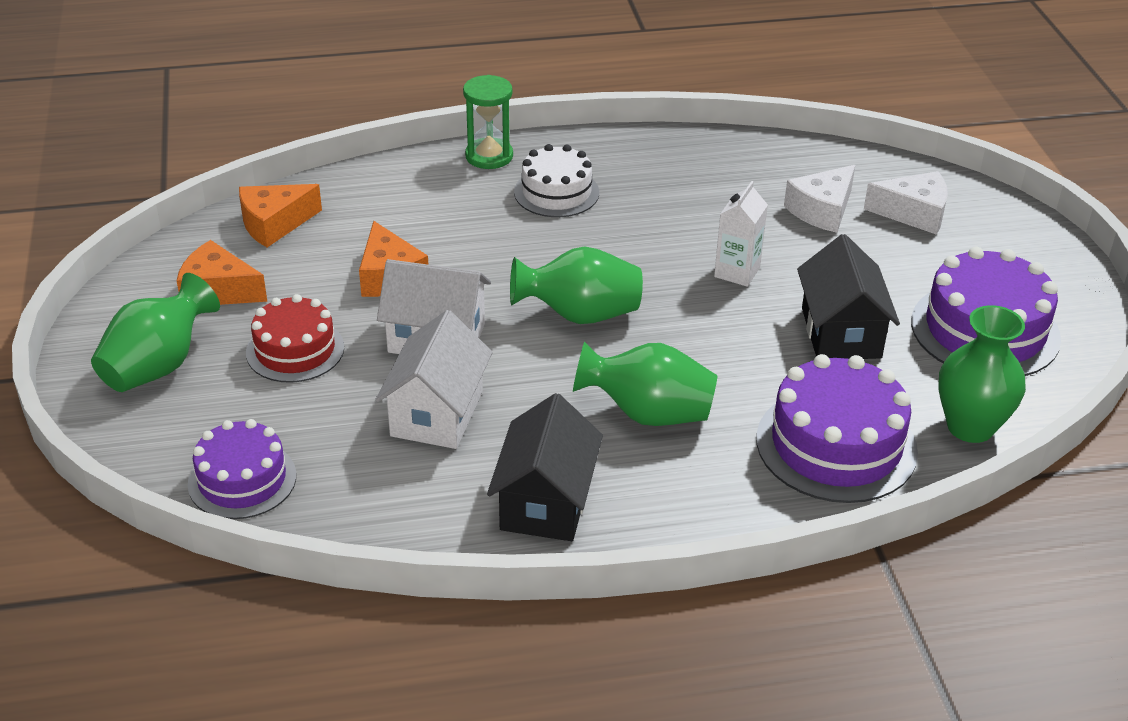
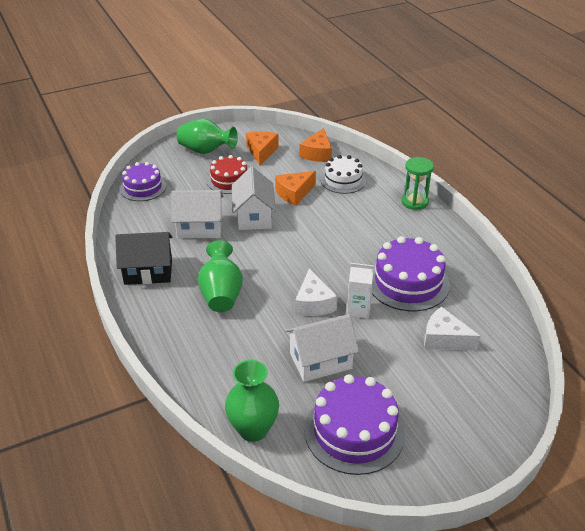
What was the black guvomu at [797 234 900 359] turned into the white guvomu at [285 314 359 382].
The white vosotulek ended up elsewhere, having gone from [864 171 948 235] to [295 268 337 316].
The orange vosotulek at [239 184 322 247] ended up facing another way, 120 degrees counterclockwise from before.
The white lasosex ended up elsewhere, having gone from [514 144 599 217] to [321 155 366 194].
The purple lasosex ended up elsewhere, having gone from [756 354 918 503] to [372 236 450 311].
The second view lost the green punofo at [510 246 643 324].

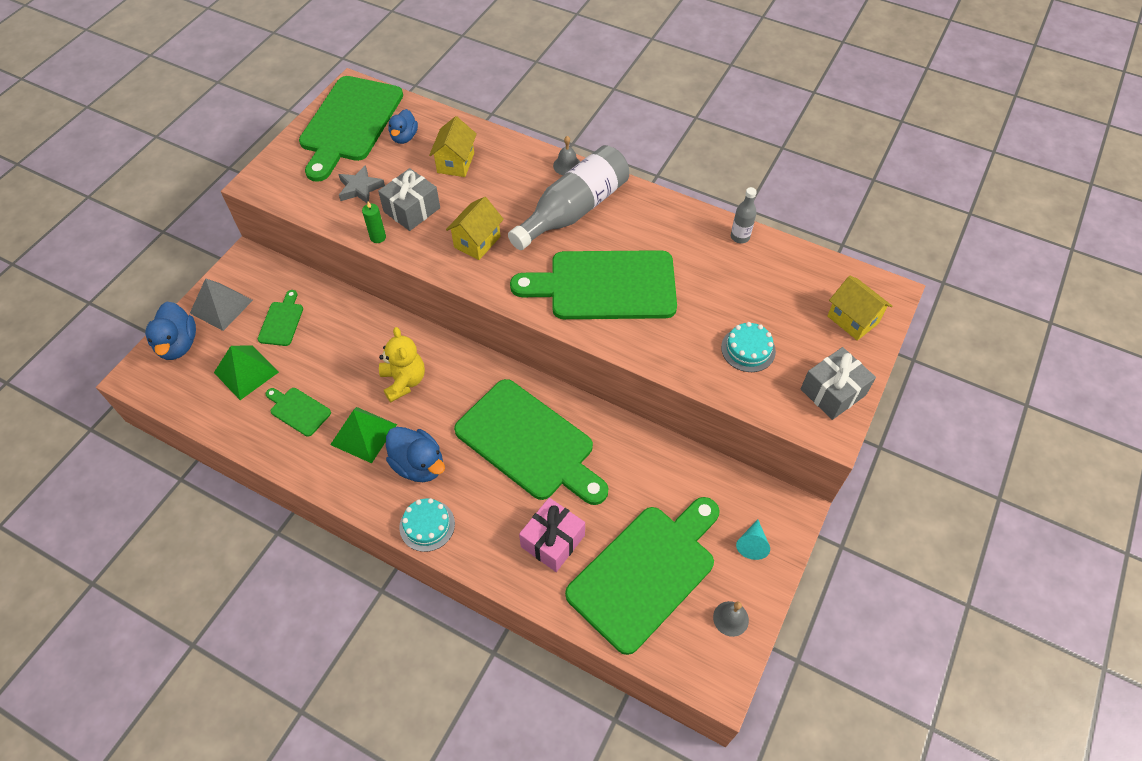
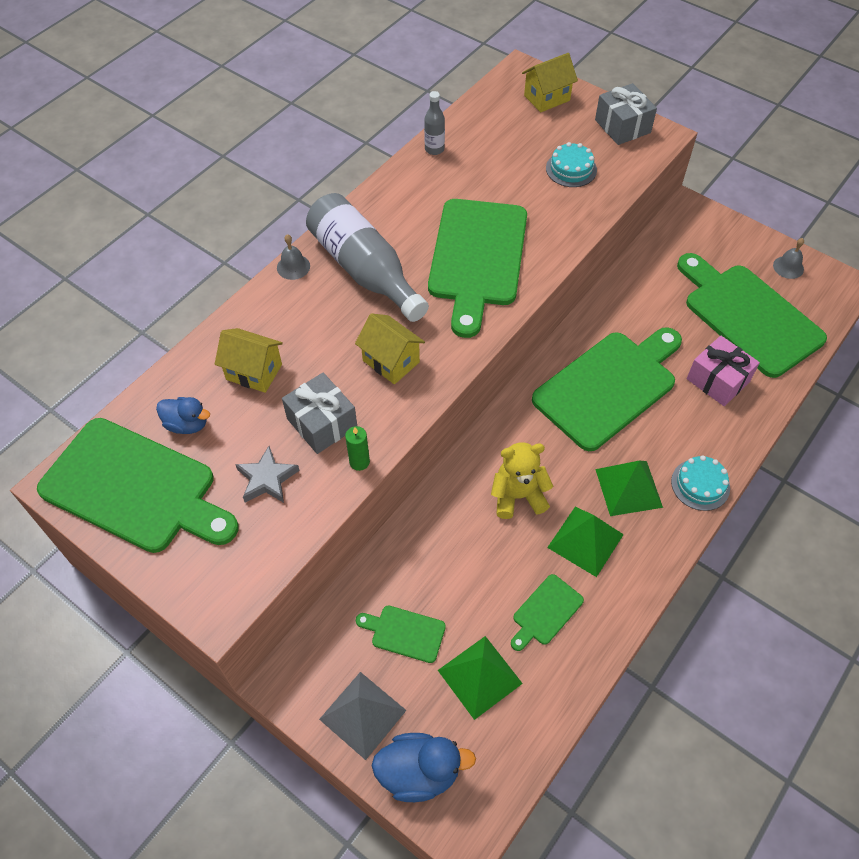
Where the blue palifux stood at [386 427 445 482], the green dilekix came to stand at [595 461 663 516].
The second view lost the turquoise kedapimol at [736 520 770 560].

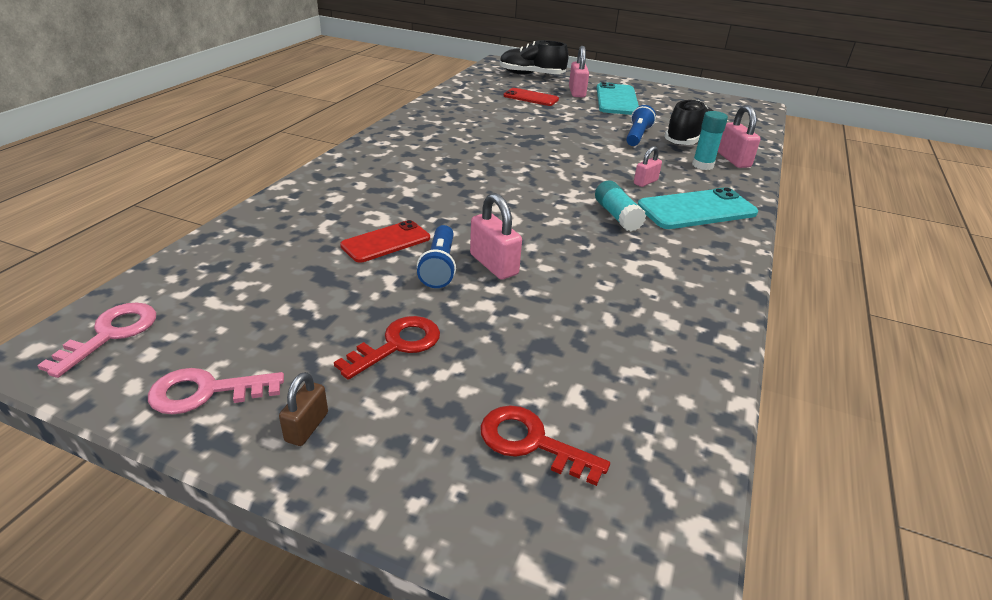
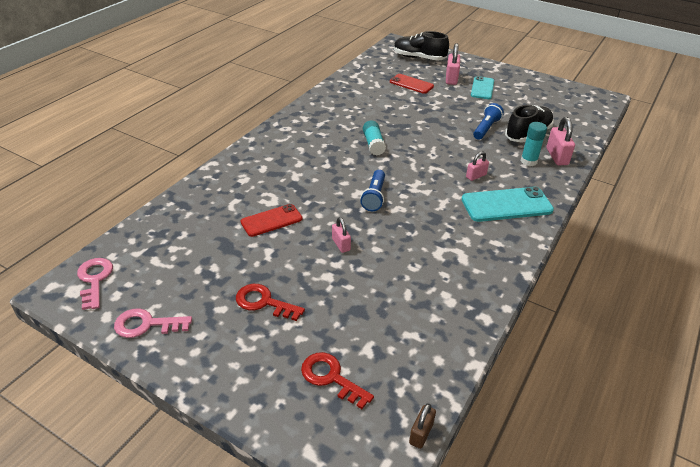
The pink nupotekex at [37 303 156 378] ended up facing another way, 45 degrees counterclockwise from before.
The red nupotekex at [334 316 440 380] ended up facing another way, 120 degrees counterclockwise from before.
The size of the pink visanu at [470 193 522 279] changed by a factor of 0.63.
The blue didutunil ended up elsewhere, having gone from [417 225 456 288] to [360 170 385 211].
The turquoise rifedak ended up elsewhere, having gone from [595 180 646 232] to [363 120 386 156].
The brown visanu ended up elsewhere, having gone from [279 372 328 446] to [409 403 436 449].
The size of the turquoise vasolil at [597 82 639 115] changed by a factor of 0.65.

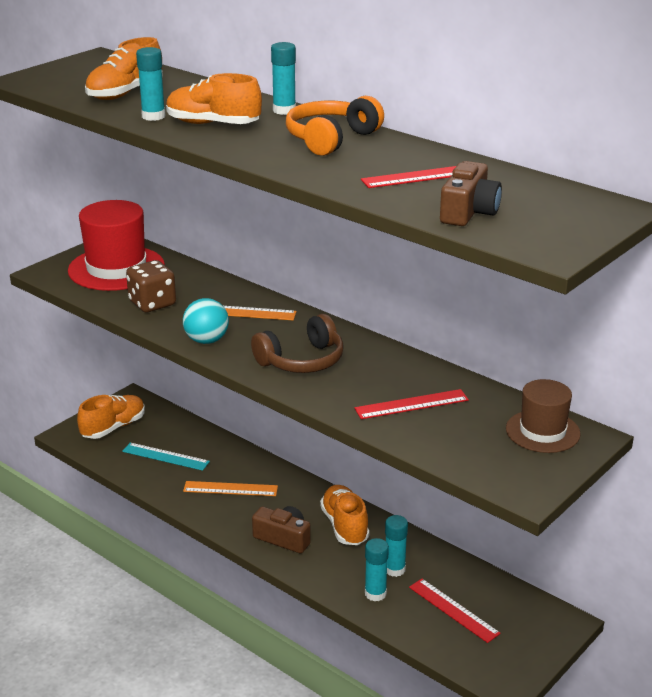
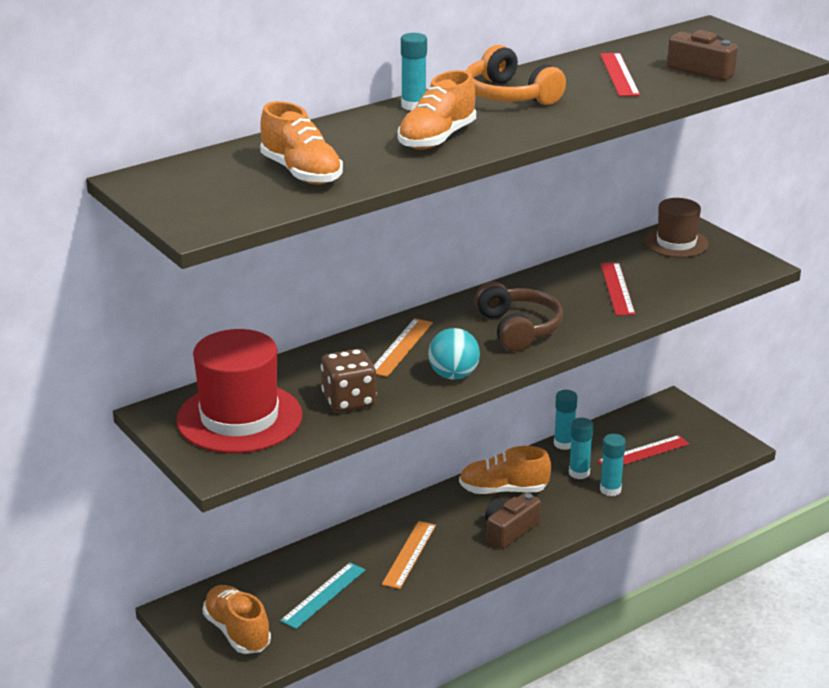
The turquoise rifedak ended up elsewhere, having gone from [136 47 165 121] to [554 390 577 450].

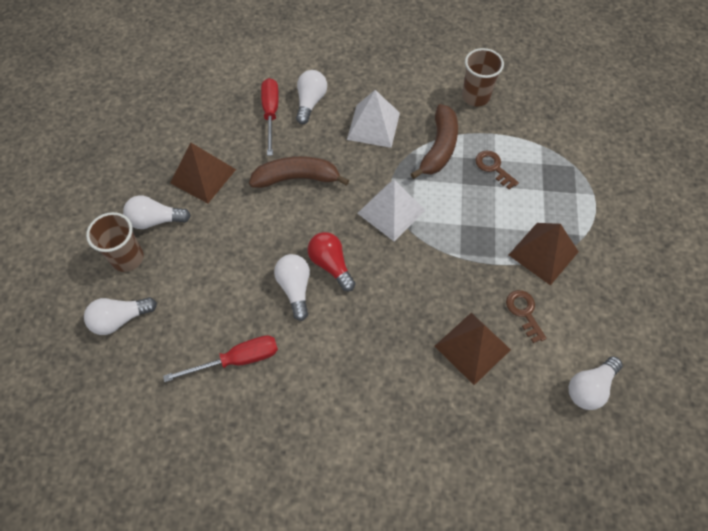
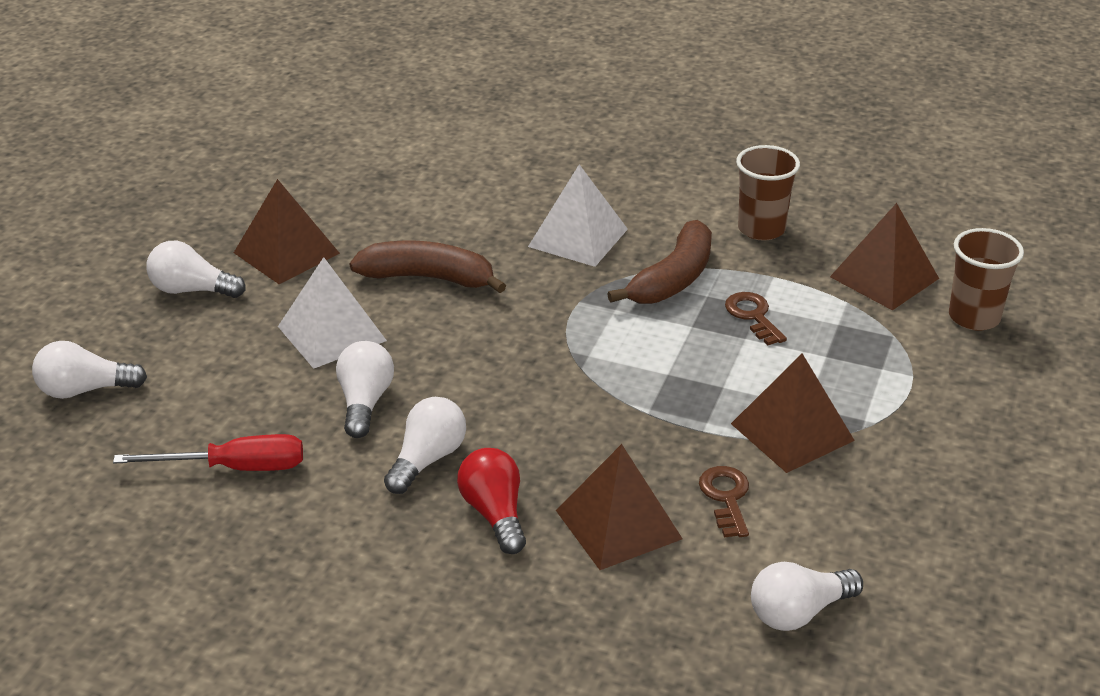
The white dilekix ended up elsewhere, having gone from [357 180 425 241] to [278 257 387 369].
The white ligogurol ended up elsewhere, having gone from [296 70 327 124] to [384 397 466 494].
The red ligogurol ended up elsewhere, having gone from [308 232 355 292] to [457 448 526 554].
The second view gained the brown dilekix at [830 203 939 310].
The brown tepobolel ended up elsewhere, having gone from [86 212 144 272] to [949 228 1024 331].
The second view lost the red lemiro at [261 78 279 156].

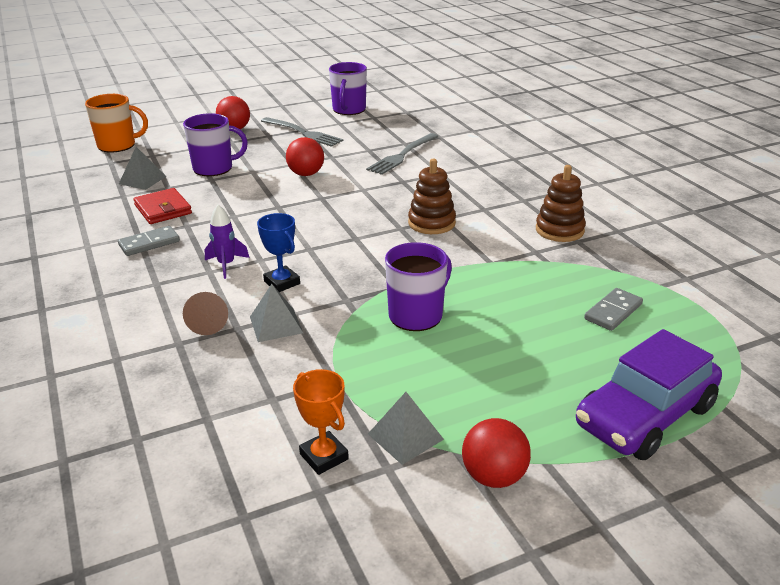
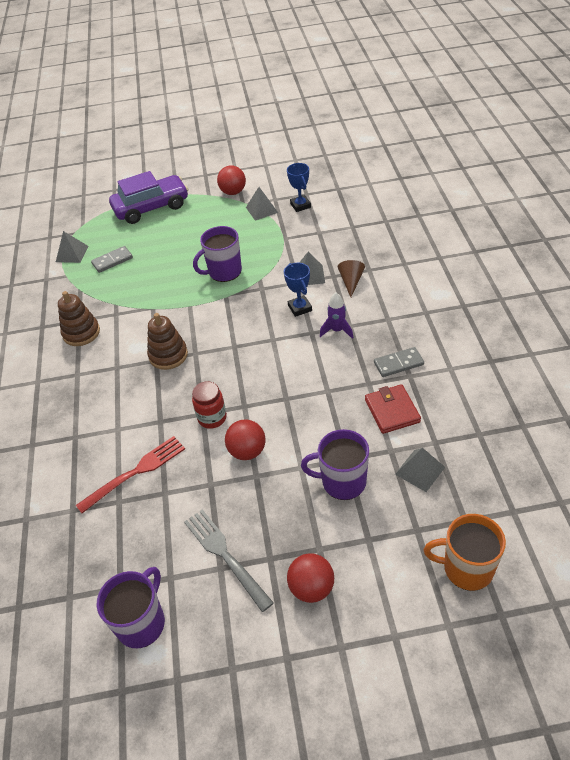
The second view gained the grey dilekix at [56 231 88 263].
What was the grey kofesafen at [366 133 439 175] turned into the red kofesafen at [76 436 185 513].
The second view gained the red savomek at [192 381 227 429].
What was the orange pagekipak at [293 369 349 475] turned into the blue pagekipak at [287 163 311 212].

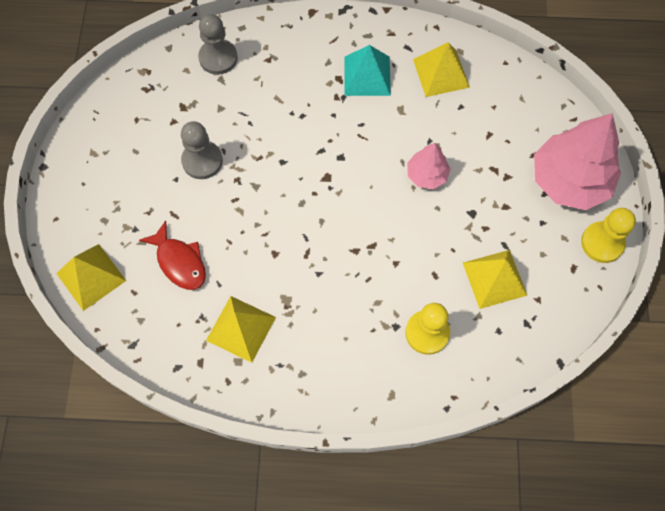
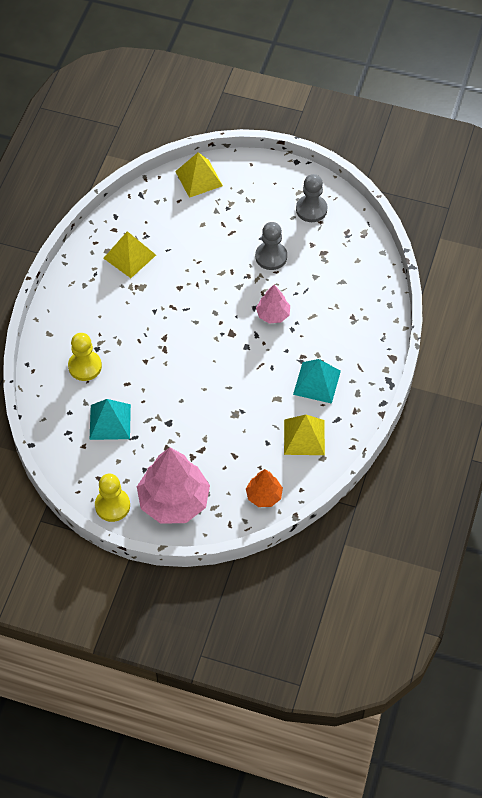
What was the yellow dilekix at [463 250 528 309] turned into the turquoise dilekix at [90 399 131 440].
The second view gained the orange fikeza at [246 469 283 507].
The pink fikeza ended up elsewhere, having gone from [407 143 451 189] to [256 285 290 323].
The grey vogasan ended up elsewhere, having gone from [198 14 238 75] to [296 174 327 222].
The second view lost the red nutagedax at [139 220 206 290].

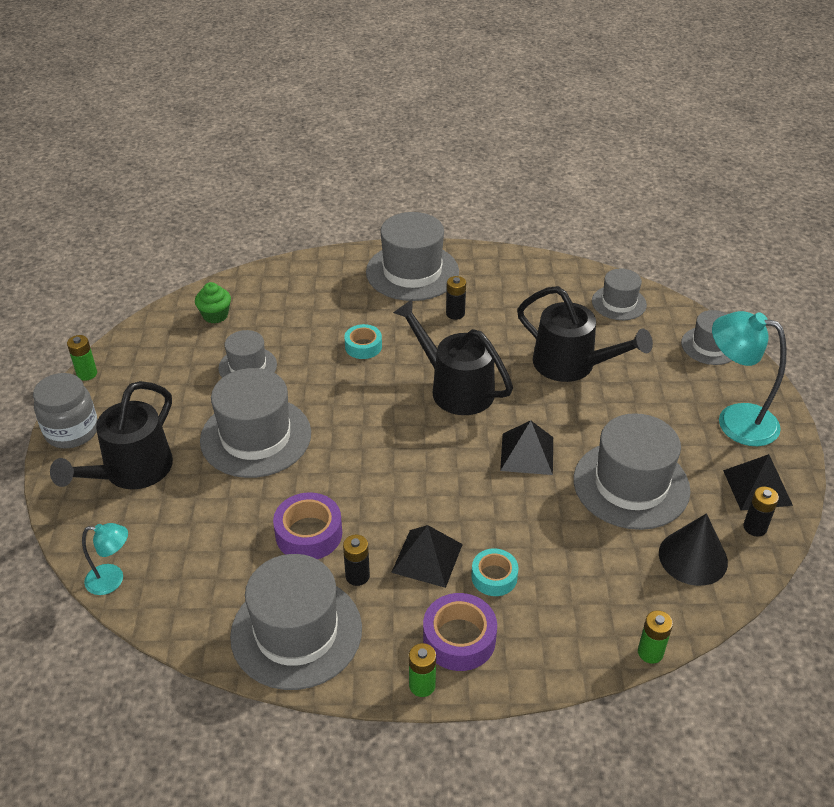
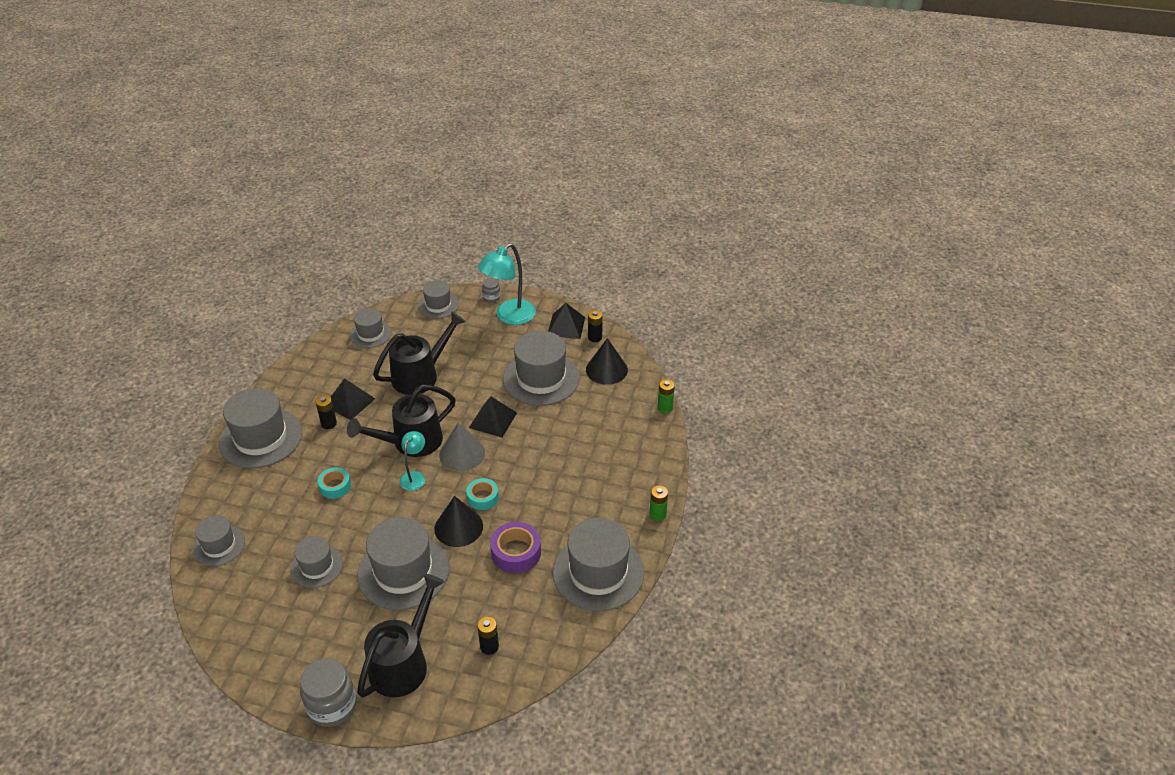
The second view gained the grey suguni at [193 515 245 566].
The black dilekix ended up elsewhere, having gone from [391 525 463 588] to [331 378 375 420].
The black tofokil at [50 381 173 489] ended up facing another way, 105 degrees counterclockwise from before.
The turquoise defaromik ended up elsewhere, having gone from [82 523 128 595] to [400 431 425 491].
The second view gained the black kedapimol at [434 496 483 547].
The second view gained the grey kedapimol at [439 422 485 471].
The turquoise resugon ended up elsewhere, having gone from [471 548 519 596] to [466 478 499 510].
The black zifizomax ended up elsewhere, having gone from [343 535 370 586] to [477 616 499 655].
The second view gained the grey savomek at [482 278 500 303].
The second view lost the green zifizomax at [67 335 97 381].
The second view lost the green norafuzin at [195 282 231 323].
The second view lost the purple resugon at [423 593 497 671].

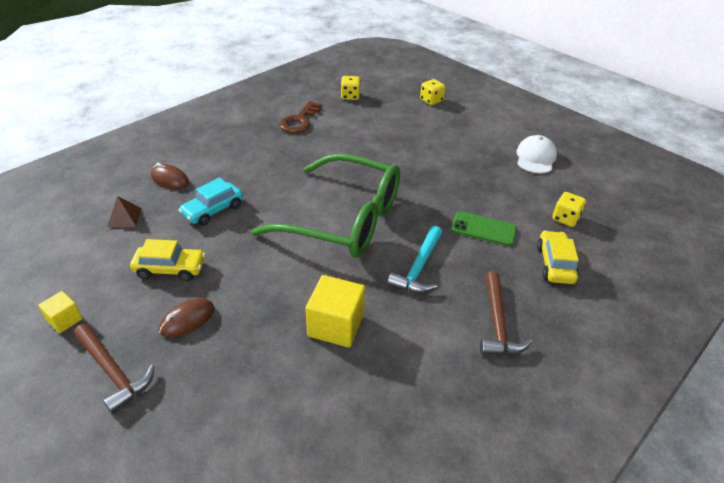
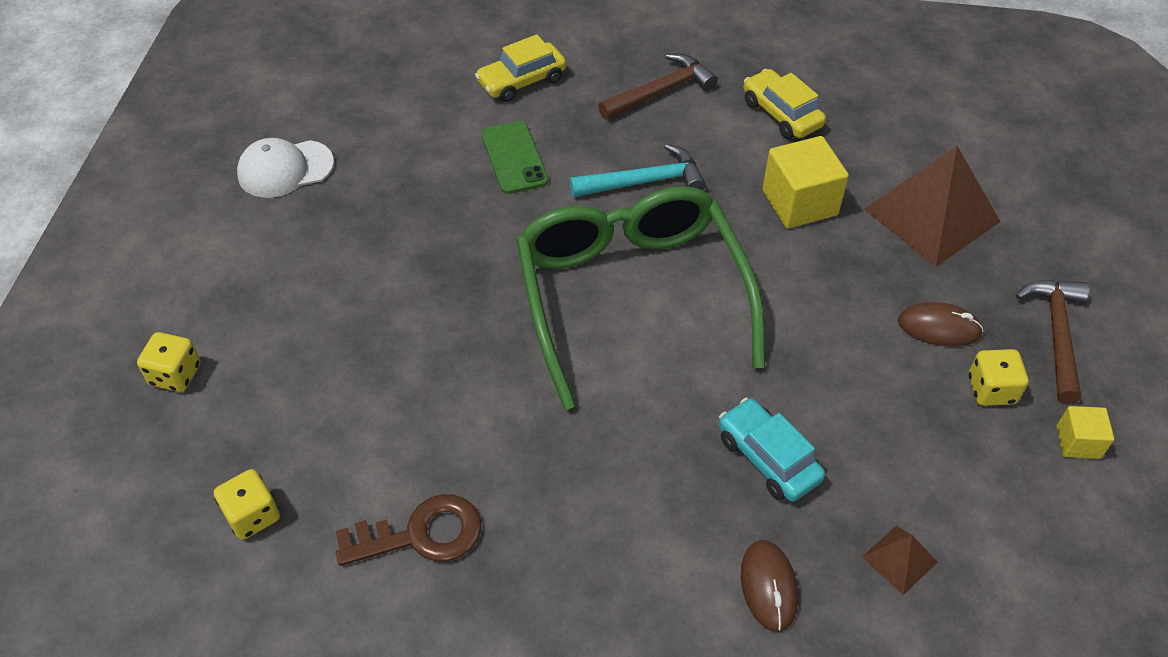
The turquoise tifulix at [179 178 243 226] ended up facing another way, 135 degrees counterclockwise from before.
The yellow tifulix ended up elsewhere, having gone from [130 239 206 281] to [744 69 826 139].
The second view gained the brown dilekix at [864 146 1001 267].
The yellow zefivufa ended up elsewhere, having gone from [552 192 586 227] to [968 349 1028 406].

